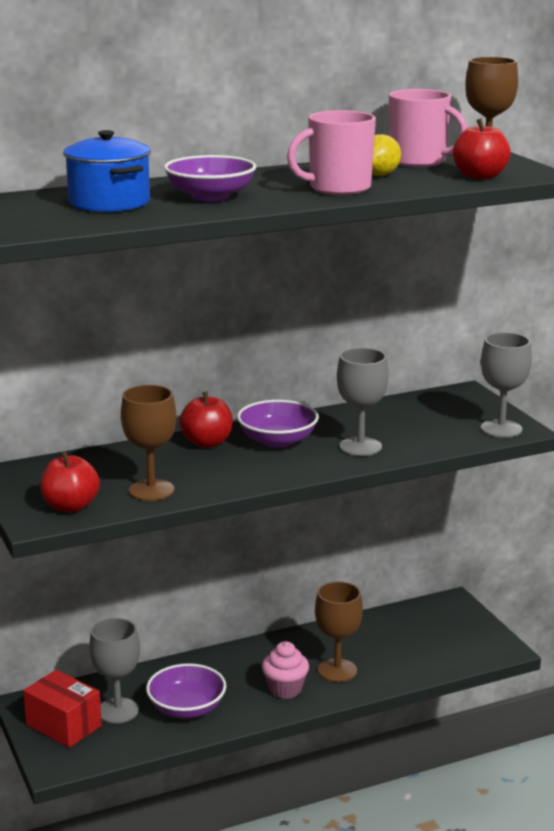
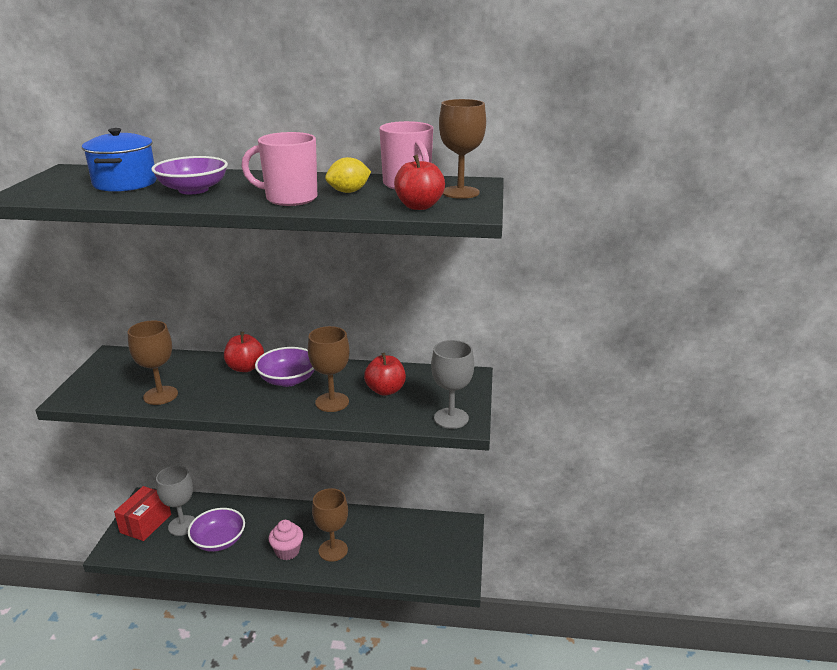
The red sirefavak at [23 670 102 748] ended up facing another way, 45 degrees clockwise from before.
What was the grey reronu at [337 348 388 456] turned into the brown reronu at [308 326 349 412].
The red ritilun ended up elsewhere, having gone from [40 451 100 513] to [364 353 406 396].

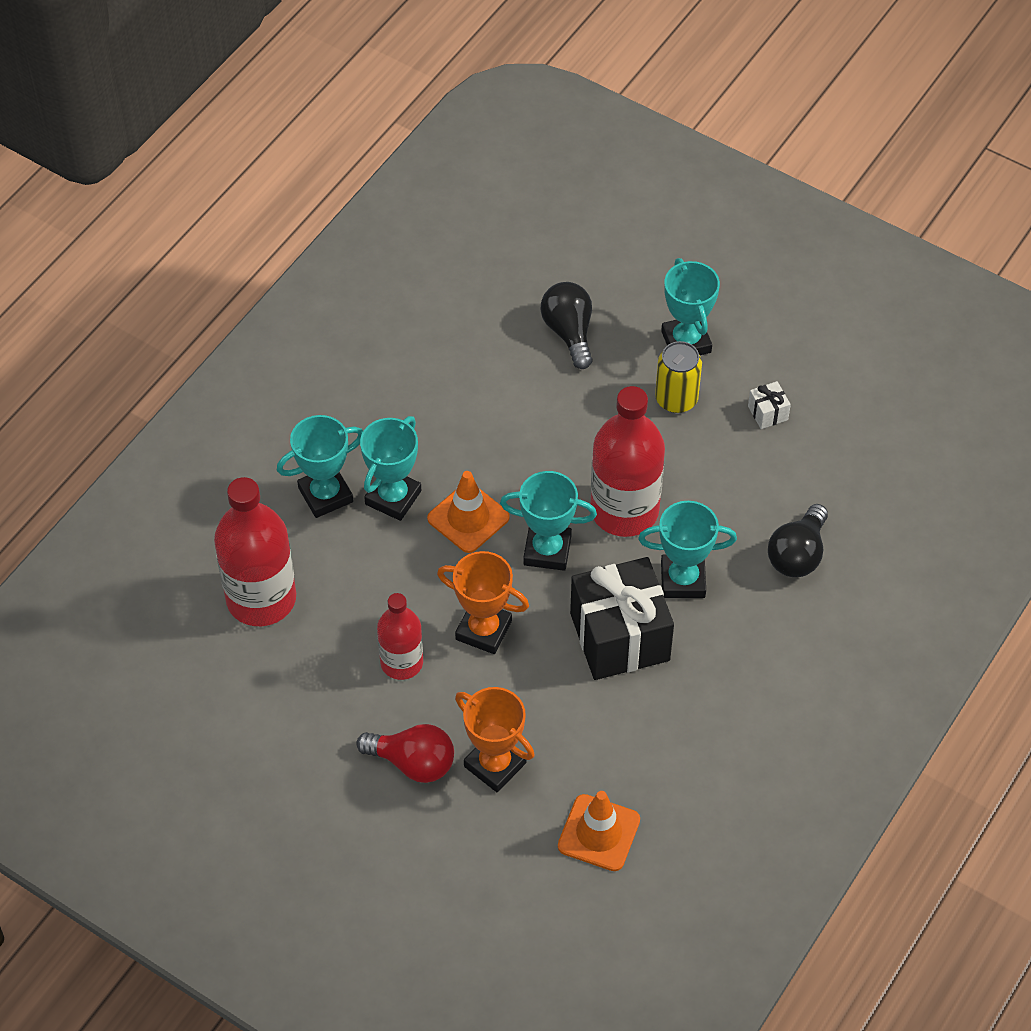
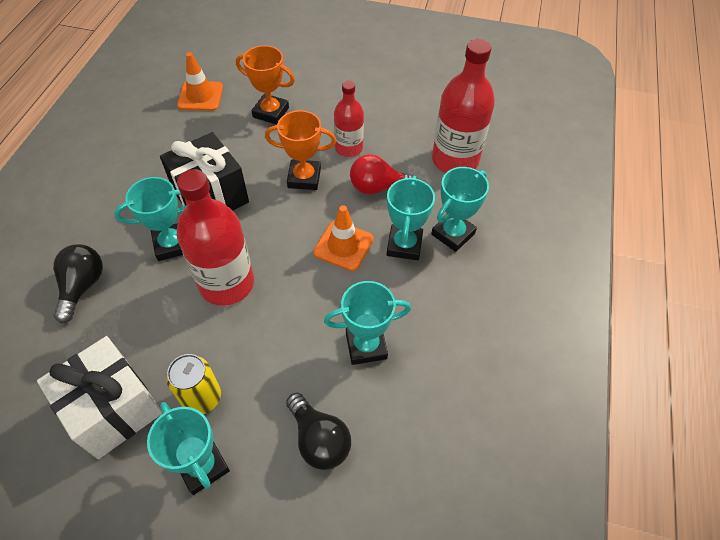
The size of the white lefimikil at [748 381 791 429] changed by a factor of 2.48.
The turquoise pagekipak ended up elsewhere, having gone from [500 471 597 571] to [324 281 411 365].
The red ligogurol ended up elsewhere, having gone from [356 724 454 783] to [350 154 417 194].

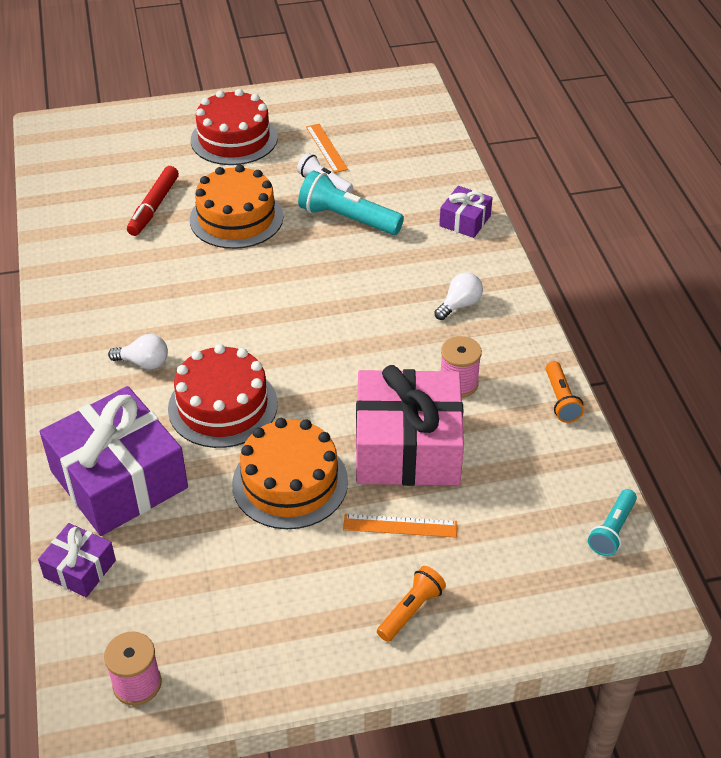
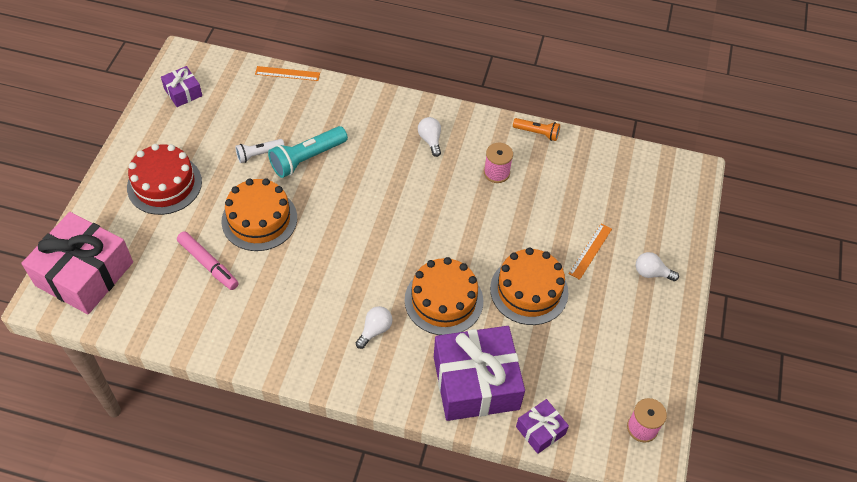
The pink lefimikil ended up elsewhere, having gone from [356 365 464 486] to [22 212 133 314].
The purple lefimikil ended up elsewhere, having gone from [439 186 493 238] to [161 66 202 107].
What was the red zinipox at [127 166 179 236] turned into the pink zinipox at [177 231 239 290].
The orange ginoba ended up elsewhere, having gone from [306 124 348 173] to [255 66 320 81].
What was the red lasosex at [168 344 278 448] turned into the orange lasosex at [405 257 483 335].
Where the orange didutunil stood at [377 566 446 642], the white ligogurol came to stand at [636 252 679 281].
The second view lost the turquoise didutunil at [588 489 637 556].

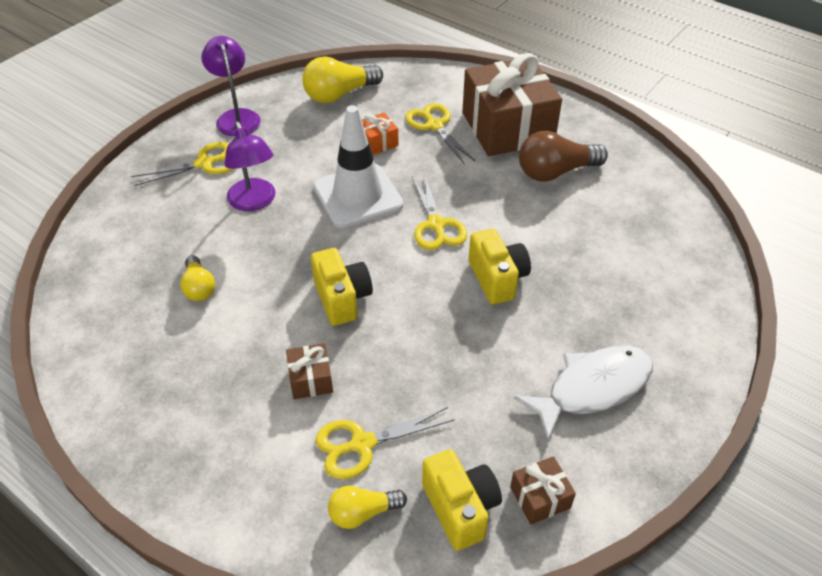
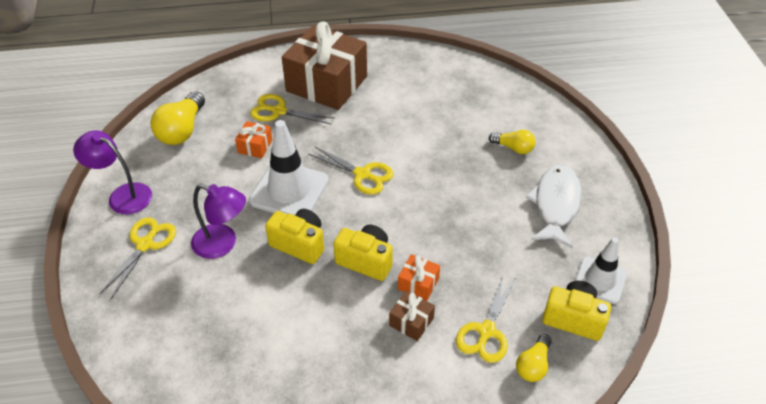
The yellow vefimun ended up elsewhere, having gone from [469 229 531 304] to [265 209 324 264].
The second view gained the orange lefimikil at [398 254 440 301].
The yellow ligogurol ended up elsewhere, having gone from [180 255 215 301] to [489 130 536 154].
Where the brown lefimikil stood at [510 456 576 524], the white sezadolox came to stand at [575 237 627 304].
The second view lost the brown ligogurol at [519 131 608 181].

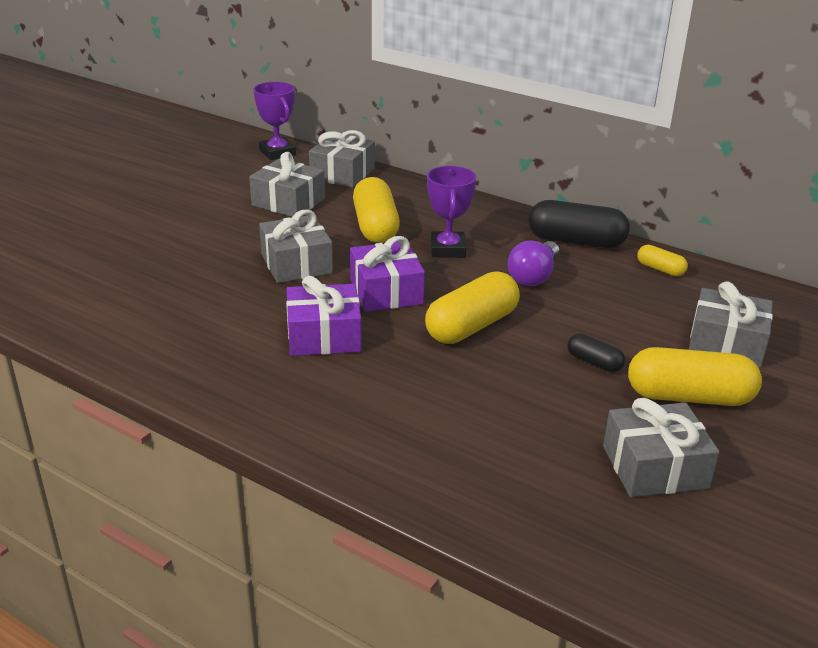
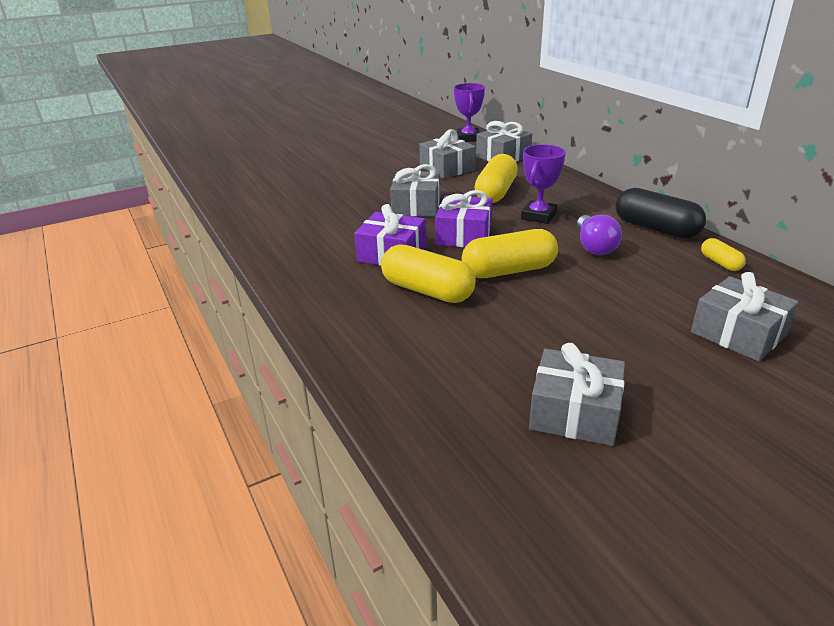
The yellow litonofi ended up elsewhere, having gone from [628 347 762 406] to [381 244 476 303].
The purple ligogurol at [508 240 559 286] ended up facing another way, 60 degrees counterclockwise from before.
The second view lost the black litonofi at [567 334 625 372].

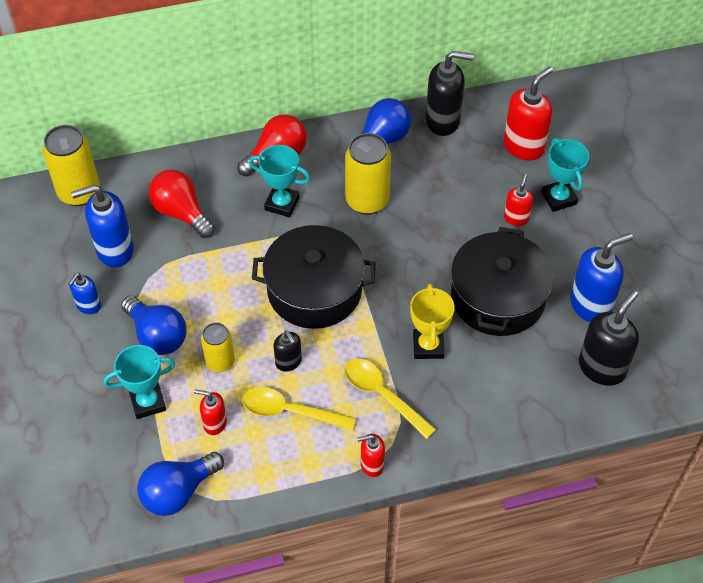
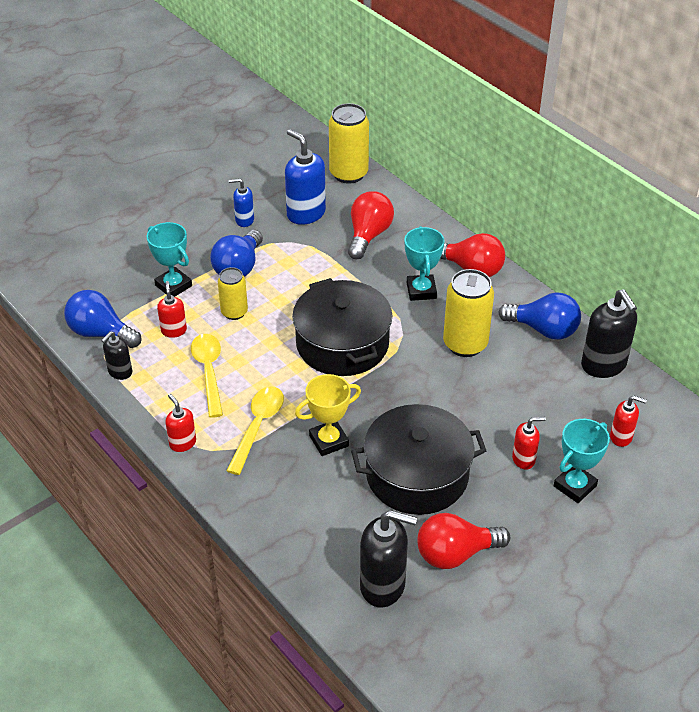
The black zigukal ended up elsewhere, having gone from [273 330 302 372] to [101 331 132 380].
Where the blue zigukal stood at [570 233 633 322], the red ligogurol came to stand at [417 513 510 569].
The size of the red zigukal at [504 67 553 161] changed by a factor of 0.55.

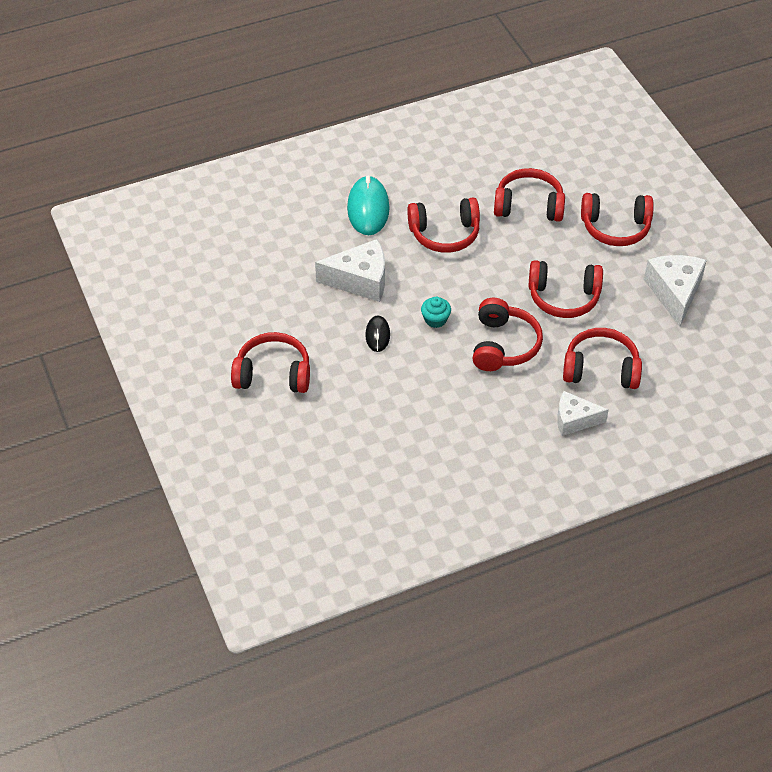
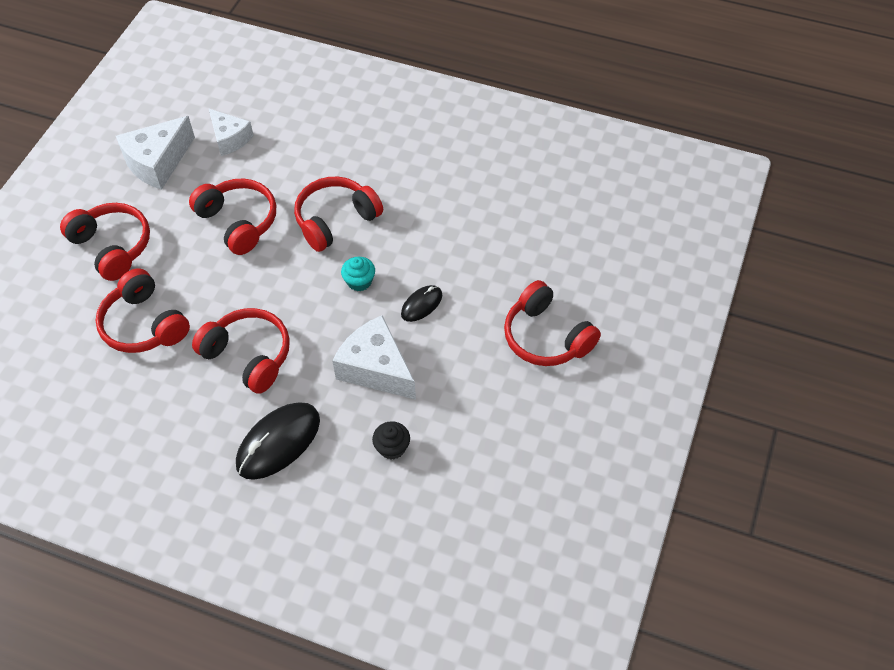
The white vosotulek ended up elsewhere, having gone from [557 391 609 436] to [208 108 254 156].
What was the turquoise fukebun at [347 176 390 235] turned into the black fukebun at [236 402 320 480].
The second view gained the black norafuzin at [372 421 410 460].
The second view lost the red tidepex at [563 328 642 389].

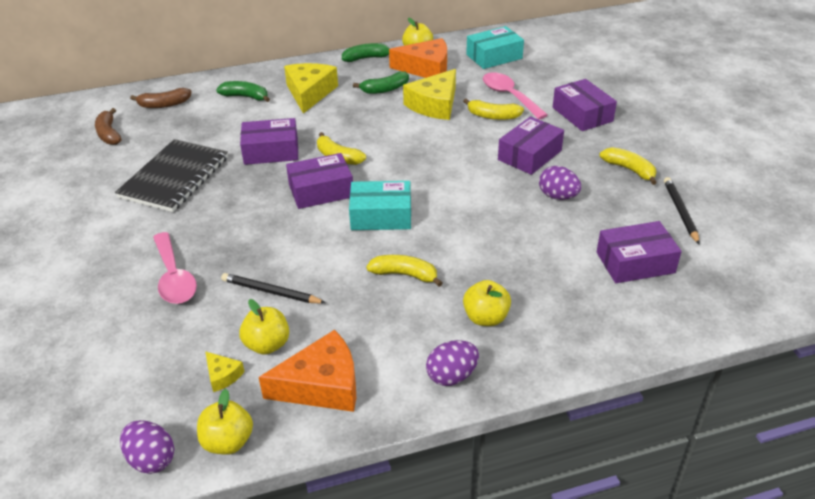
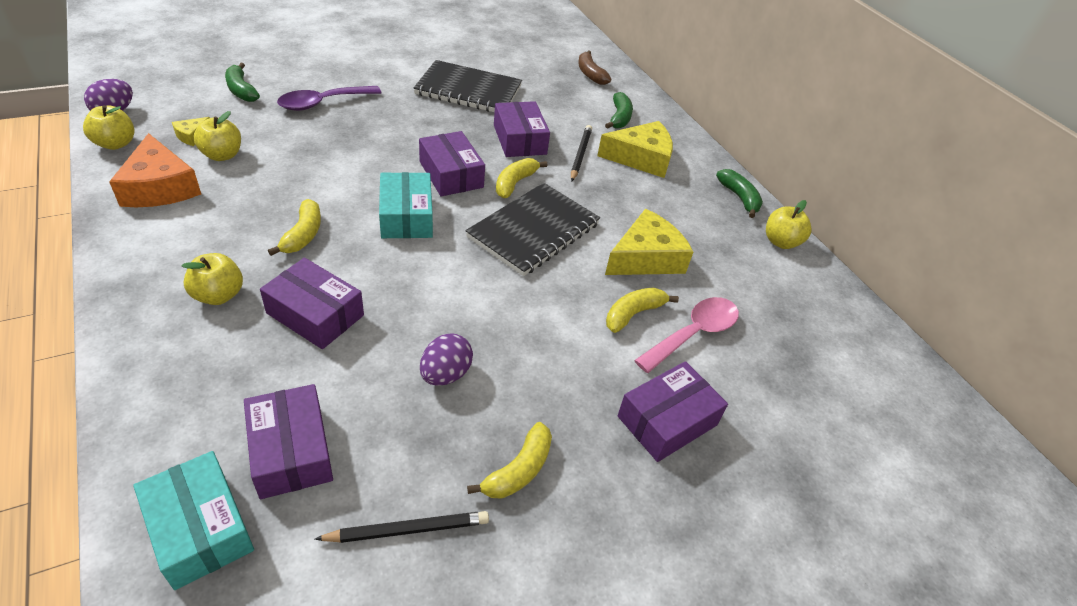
The turquoise sirefavak ended up elsewhere, having gone from [466 26 524 69] to [133 451 254 590].
The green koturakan ended up elsewhere, having gone from [353 71 409 94] to [225 63 260 102].
The purple sirefavak ended up elsewhere, having gone from [498 116 564 175] to [260 258 364 349].
What was the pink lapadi at [153 232 197 304] turned into the purple lapadi at [277 86 381 111].
The second view gained the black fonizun at [466 183 600 276].
The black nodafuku ended up elsewhere, having gone from [221 273 326 304] to [571 125 592 182].
The yellow vosotulek at [403 69 456 120] ended up facing another way, 120 degrees clockwise from before.
The yellow koturakan at [463 99 524 120] ended up facing another way, 45 degrees clockwise from before.
The second view lost the brown koturakan at [95 108 121 145].
The second view lost the orange vosotulek at [389 38 447 78].
The second view lost the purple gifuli at [426 340 479 386].

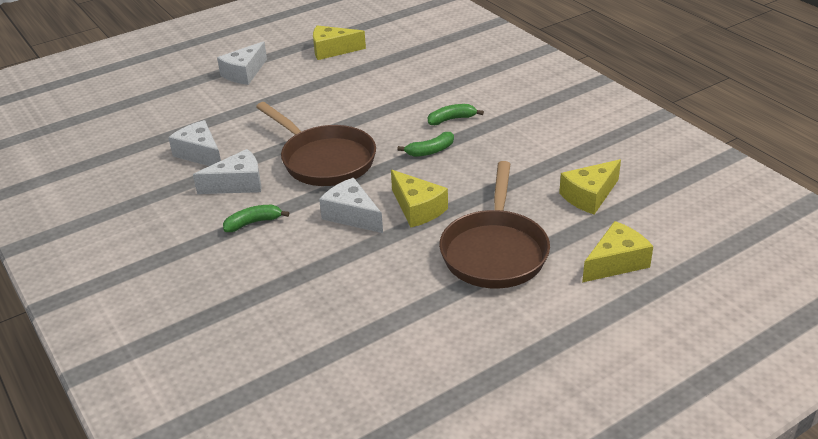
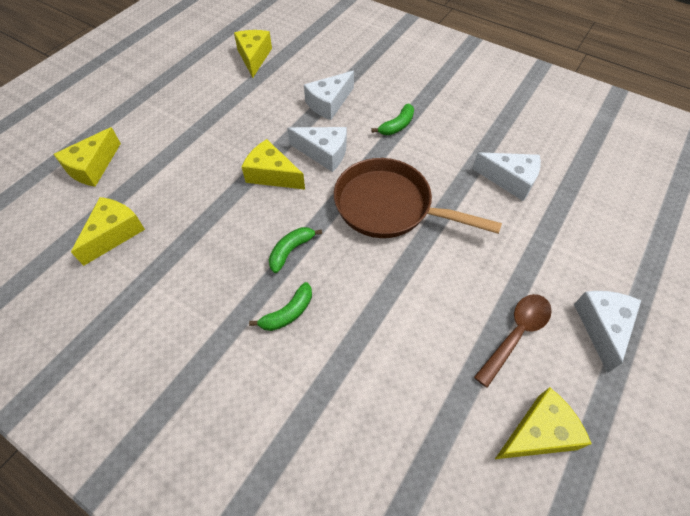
The second view gained the yellow vosotulek at [234 30 272 78].
The white vosotulek ended up elsewhere, having gone from [193 149 261 194] to [304 71 354 120].
The second view gained the brown lapadi at [474 294 552 388].
The second view lost the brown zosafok at [439 161 550 289].

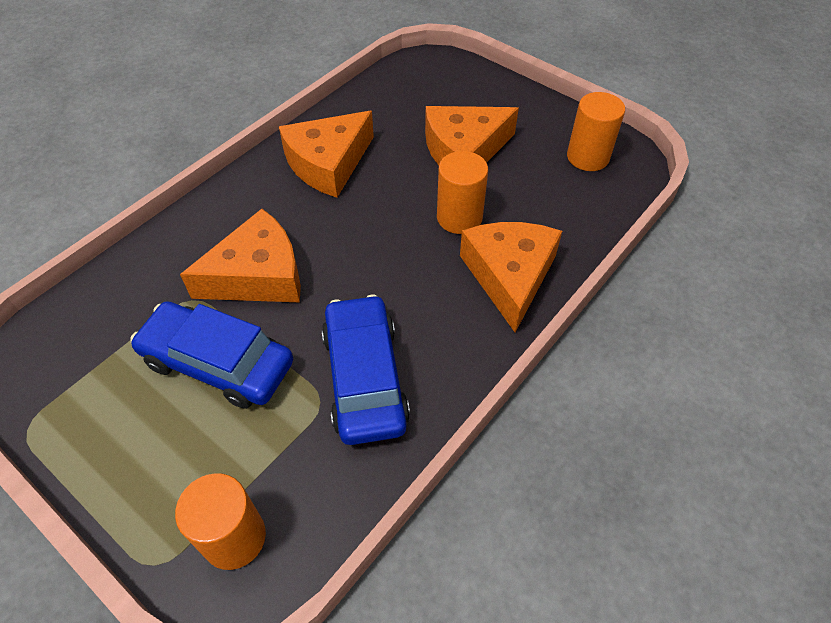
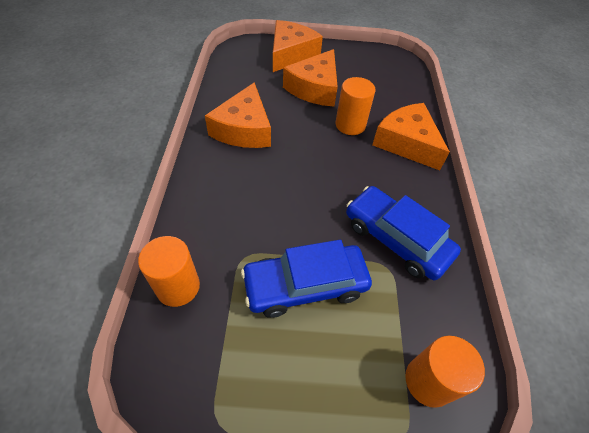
The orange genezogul ended up elsewhere, having gone from [567 92 625 171] to [138 236 200 307].
The orange vosotulek ended up elsewhere, having gone from [180 209 301 302] to [273 20 323 72].

